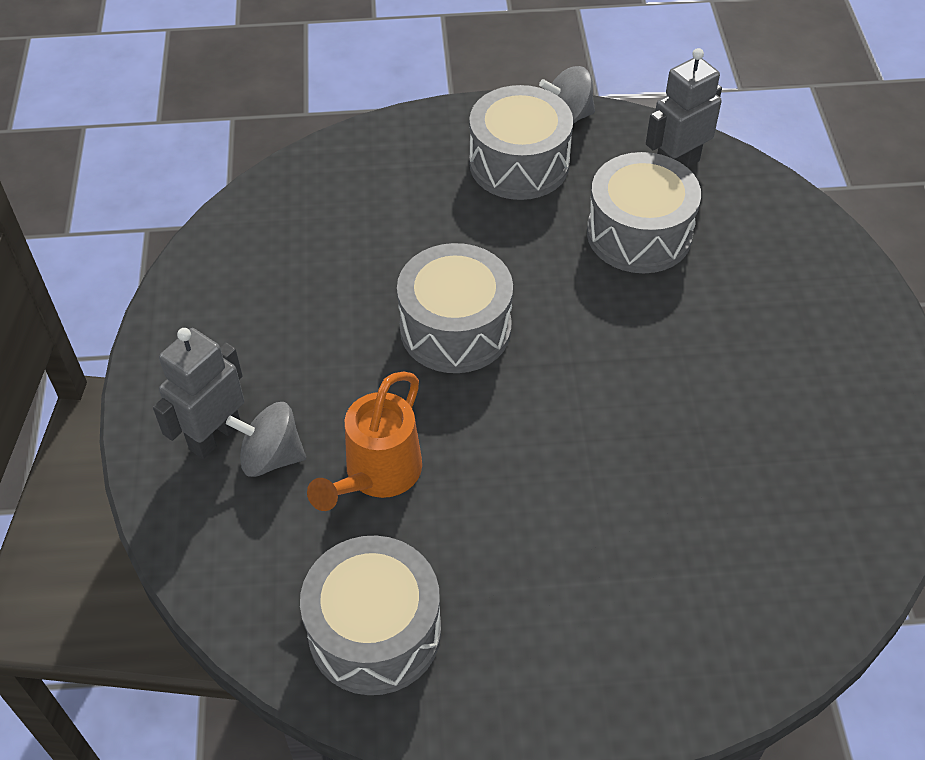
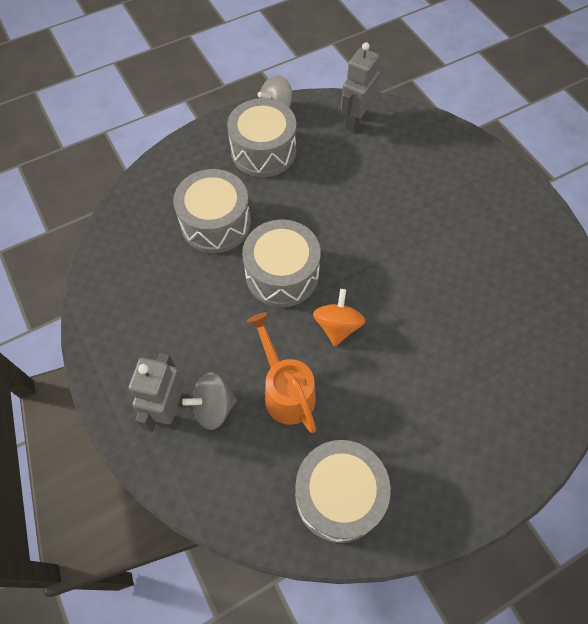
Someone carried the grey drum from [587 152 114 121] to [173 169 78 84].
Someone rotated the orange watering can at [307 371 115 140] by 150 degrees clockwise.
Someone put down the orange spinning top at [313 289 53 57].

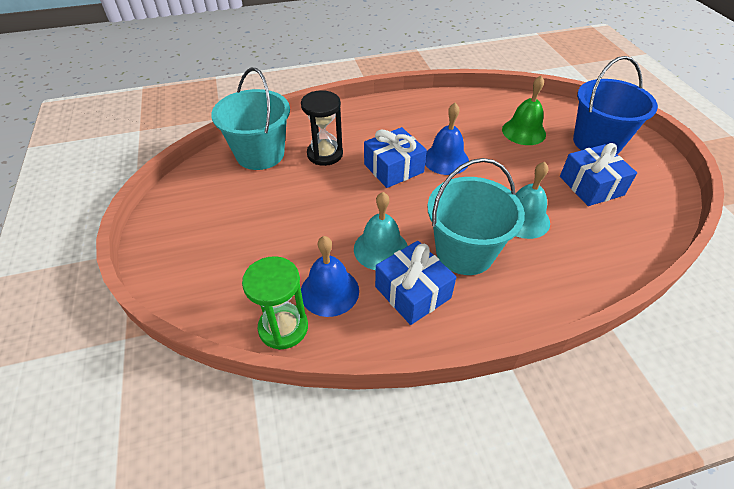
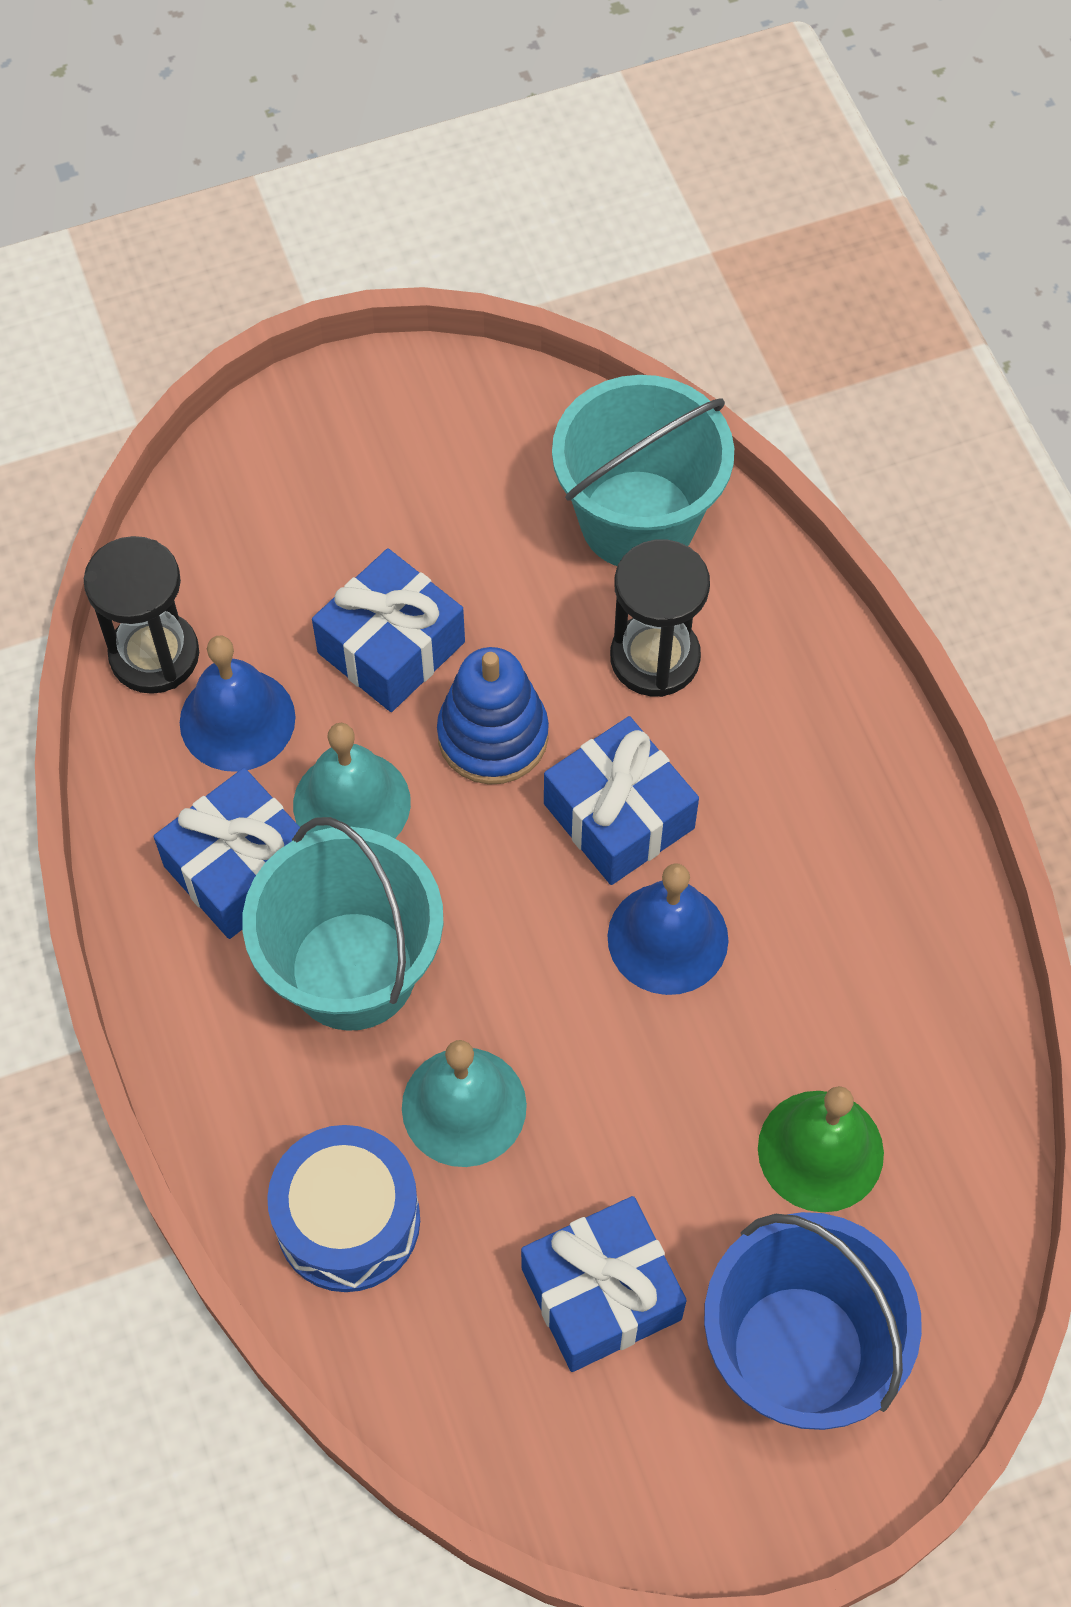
Someone repainted the green hourglass at [242 256 66 94], which became the black hourglass at [84 536 115 158].
Someone put down the blue gift at [312 548 153 164].
Someone put down the blue stacking toy at [437 647 112 138].
Someone put down the blue drum at [267 1125 153 167].

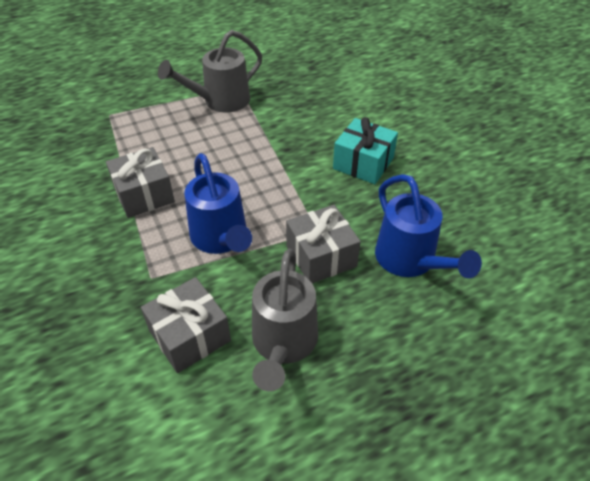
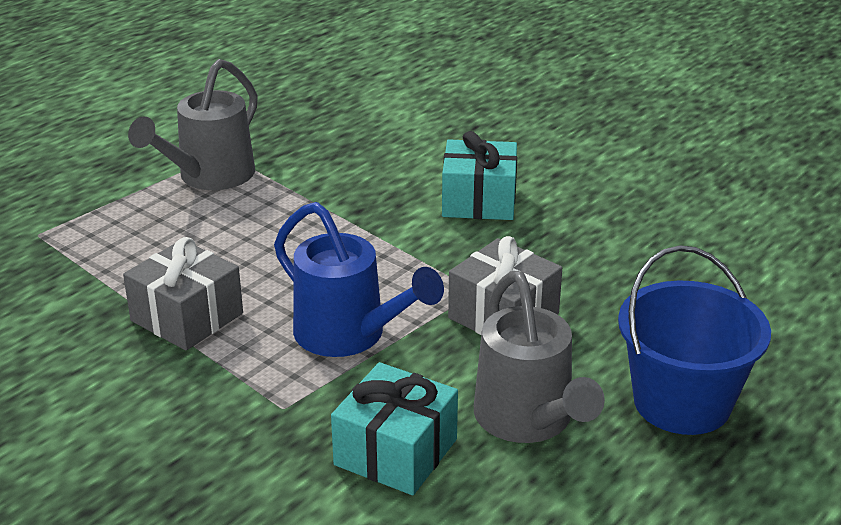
Someone took away the blue watering can at [375 174 107 104].
Someone repainted the grey gift at [141 277 90 96], which became the turquoise gift at [331 362 127 133].
Someone put down the blue bucket at [618 245 153 190].

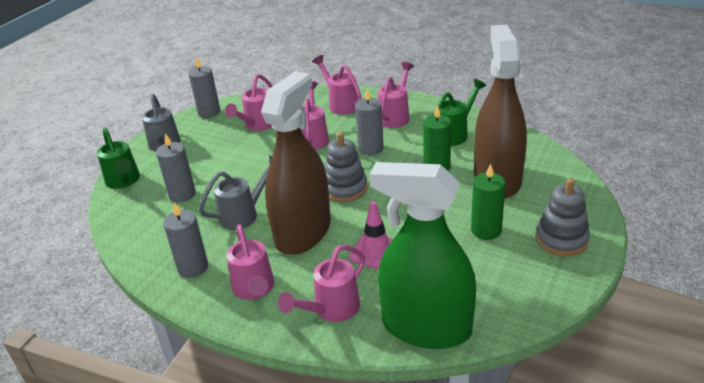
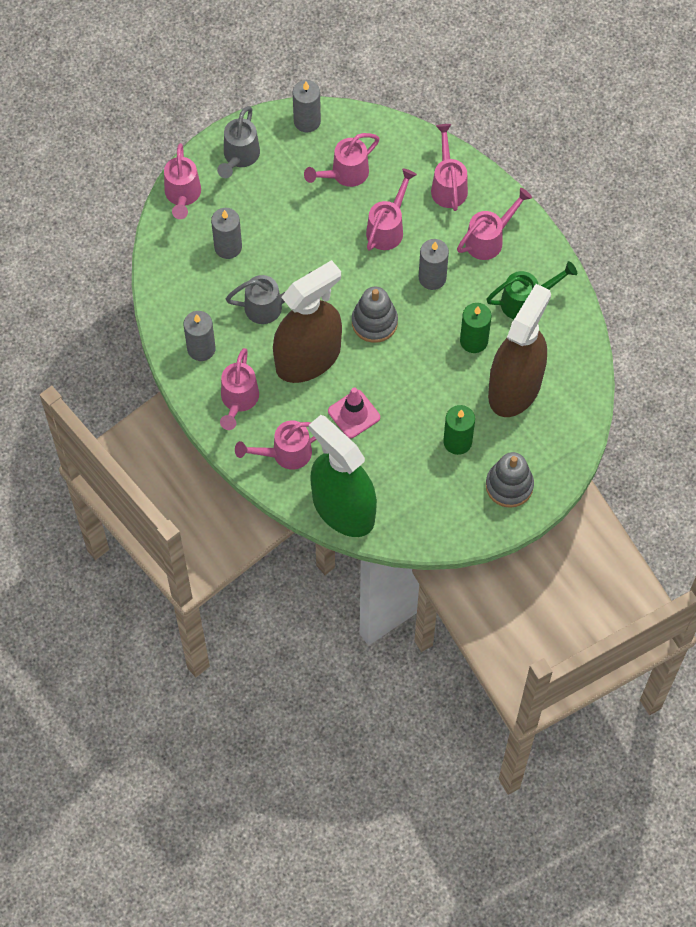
Someone repainted the green watering can at [97 128 43 61], which became the pink watering can at [164 143 37 76].

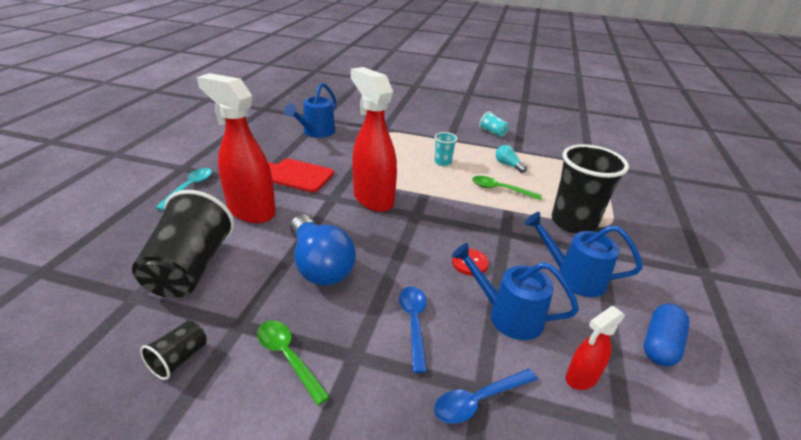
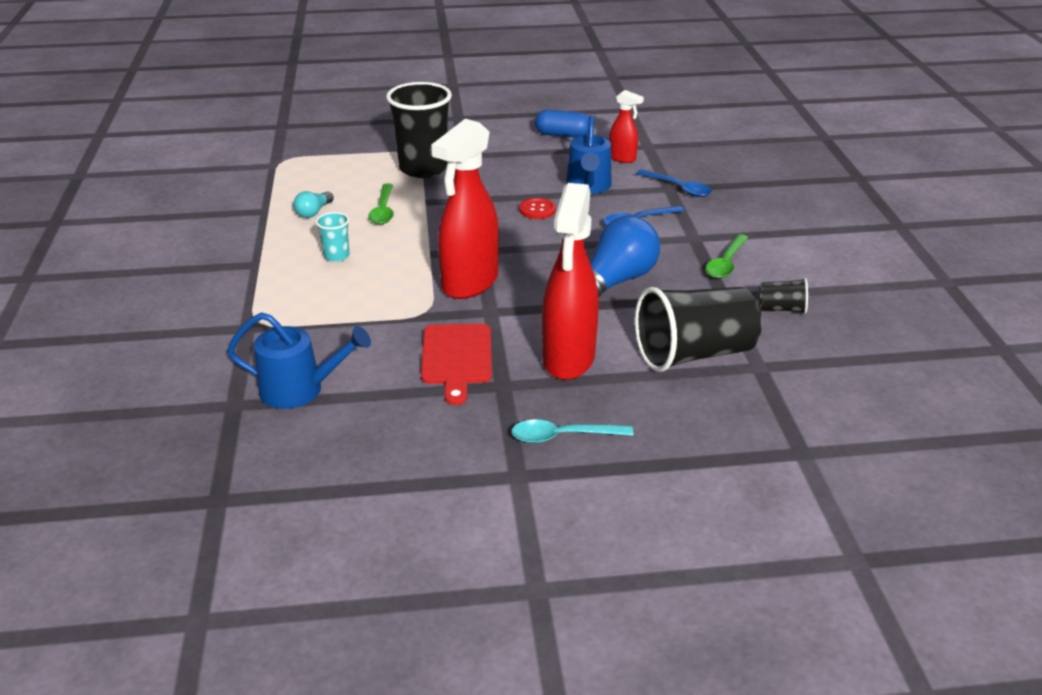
Someone took away the turquoise cup at [479 111 30 26].
Someone took away the blue watering can at [524 212 119 85].

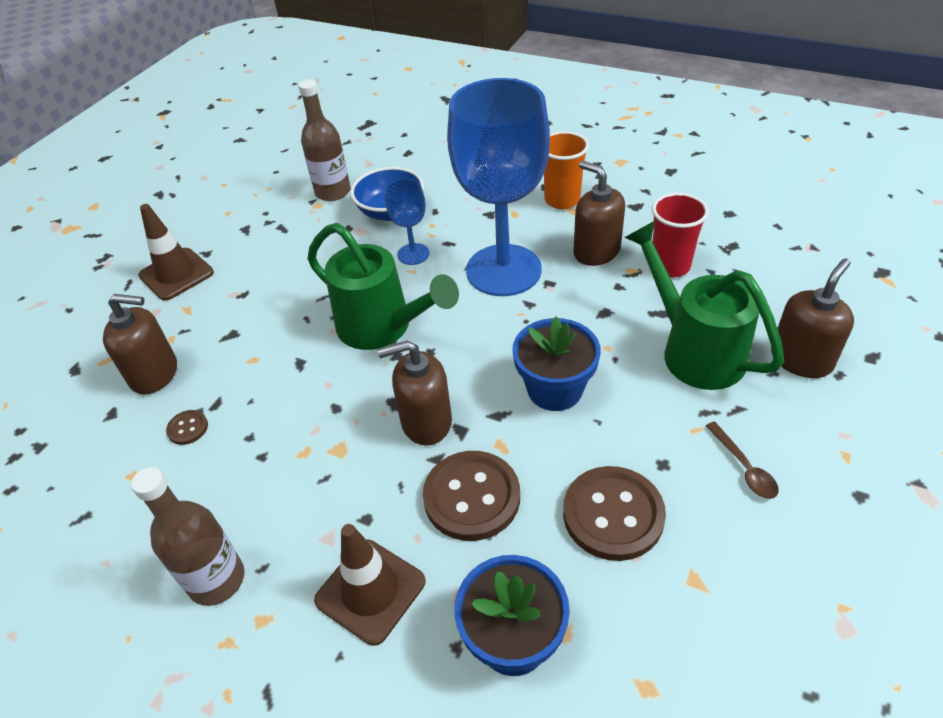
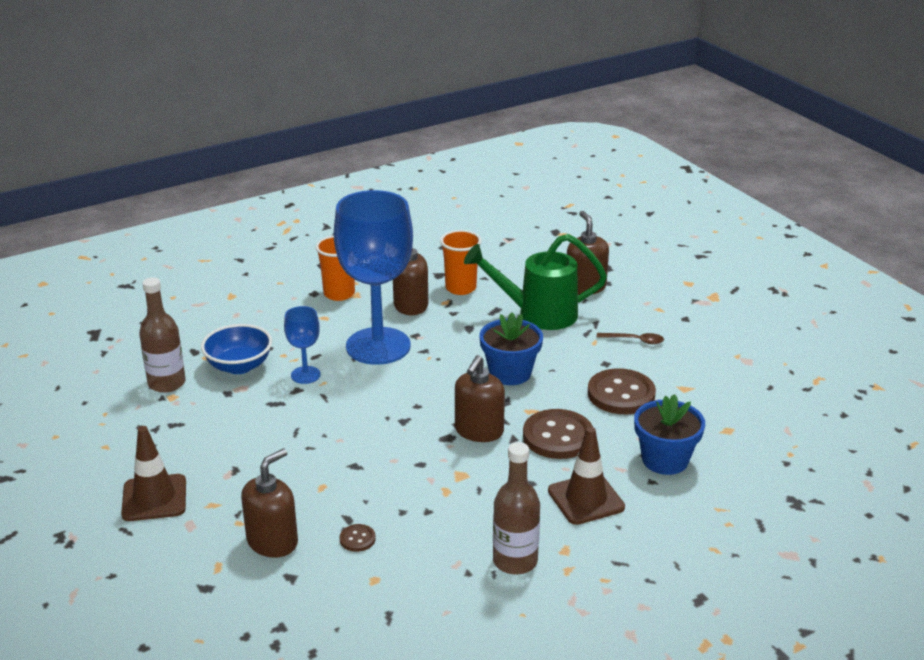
Someone repainted the red cup at [652 192 57 86], which became the orange cup at [440 230 42 65].
Someone took away the green watering can at [307 223 152 127].

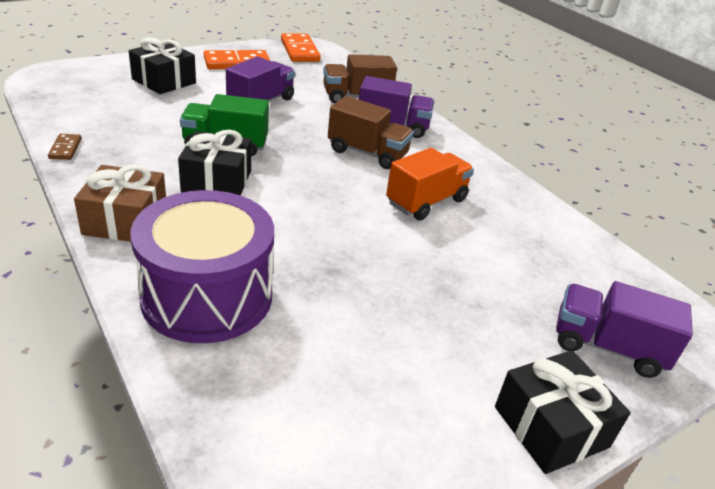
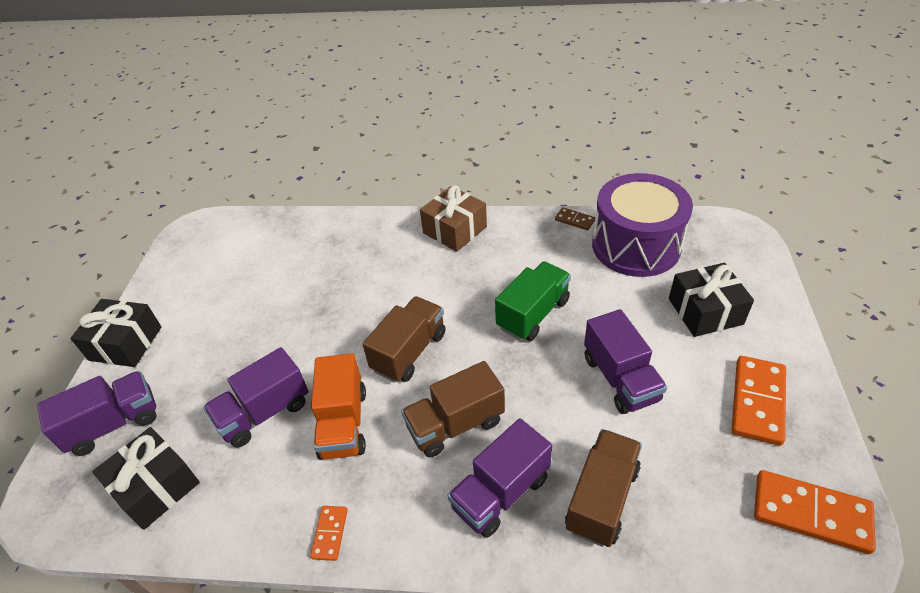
Someone carried the black gift from [178 130 73 66] to [92 427 108 103].
Someone carried the purple drum from [130 190 144 153] to [592 173 101 104].
Someone put down the brown truck at [363 296 83 86].
Someone put down the purple truck at [203 347 106 100].
Someone put down the orange domino at [310 506 38 55].

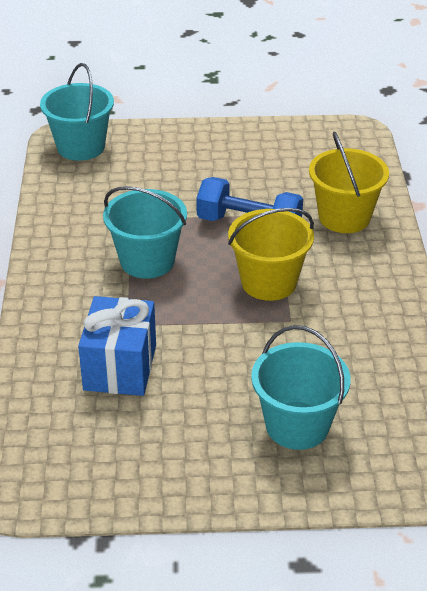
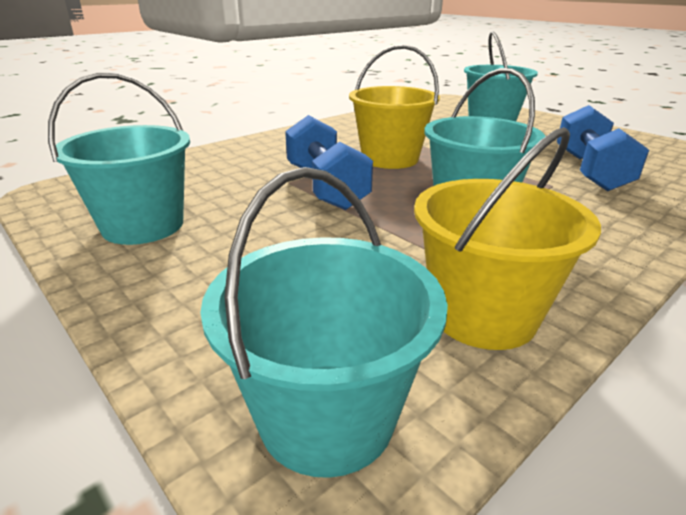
Someone carried the yellow bucket from [309 131 80 102] to [414 127 187 223].
Someone swapped the blue gift at [78 296 78 100] for the blue dumbbell at [557 105 92 87].
Someone put down the turquoise bucket at [48 72 142 173].

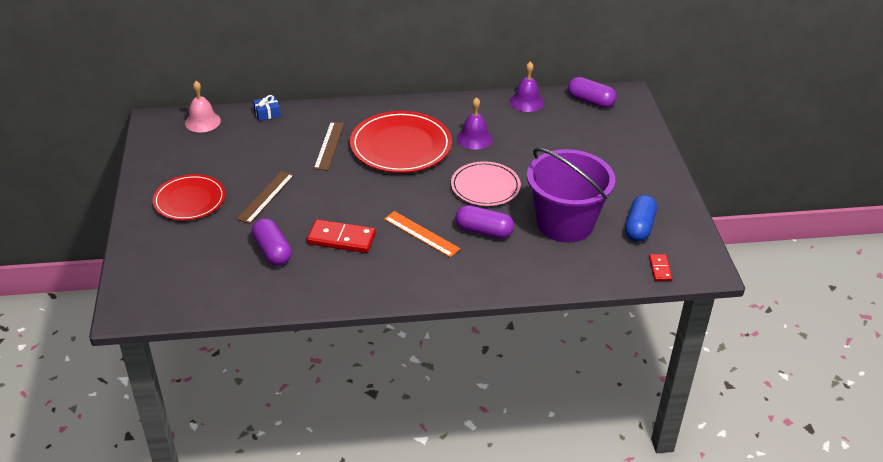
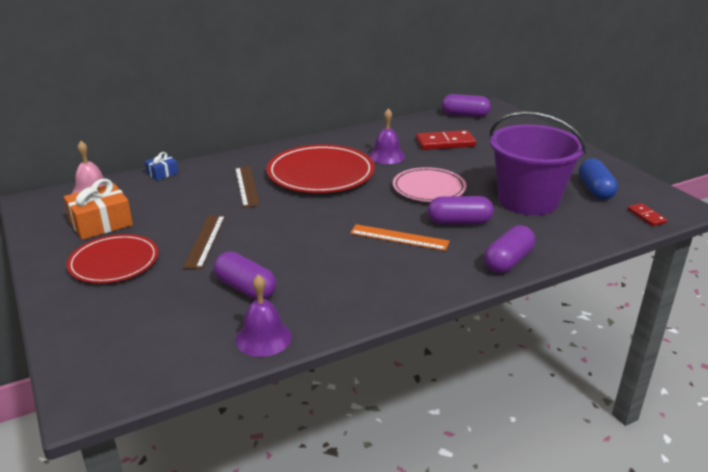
Someone carried the purple bell from [510 62 34 50] to [235 275 57 82].
Someone carried the red domino from [307 219 69 34] to [416 130 60 20].
Someone put down the orange gift at [64 179 69 61].
Someone put down the purple capsule at [484 225 51 48].

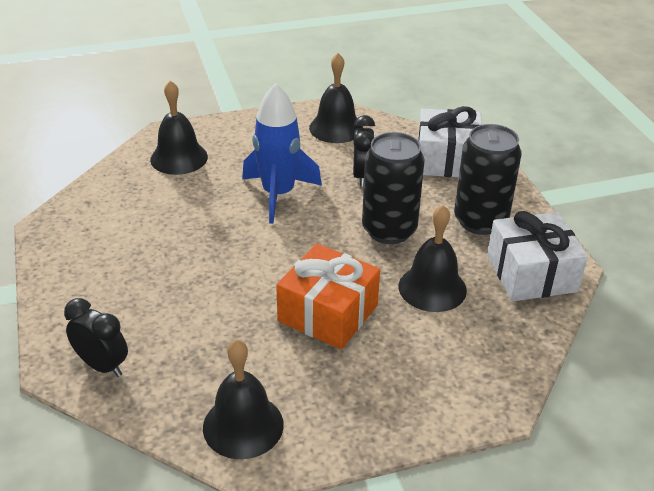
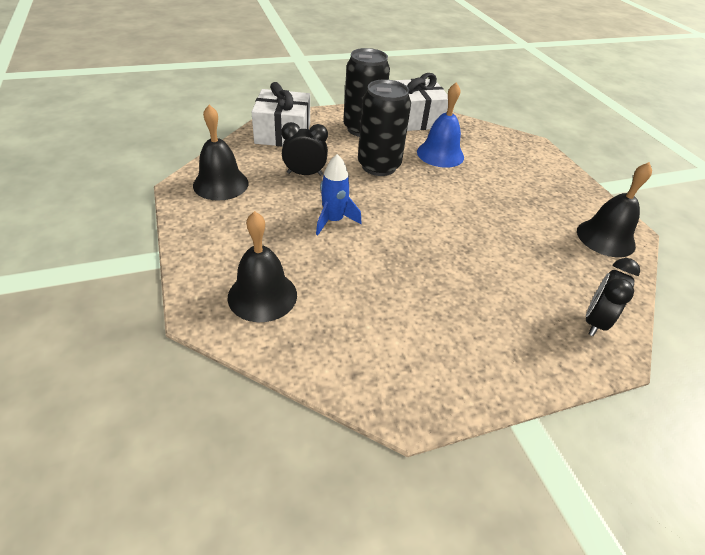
Someone scaled the blue rocket at [242 83 80 140] by 0.63.
Someone repainted the black bell at [399 205 68 107], which became the blue bell at [417 82 47 86].
Someone took away the orange gift at [276 243 104 106].

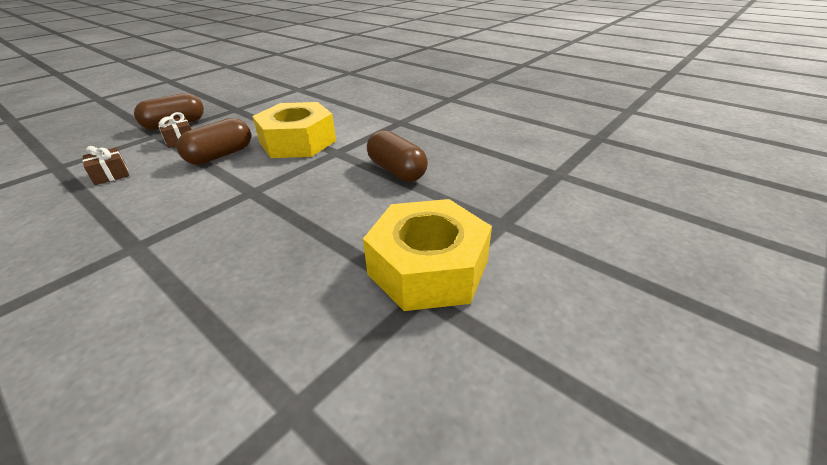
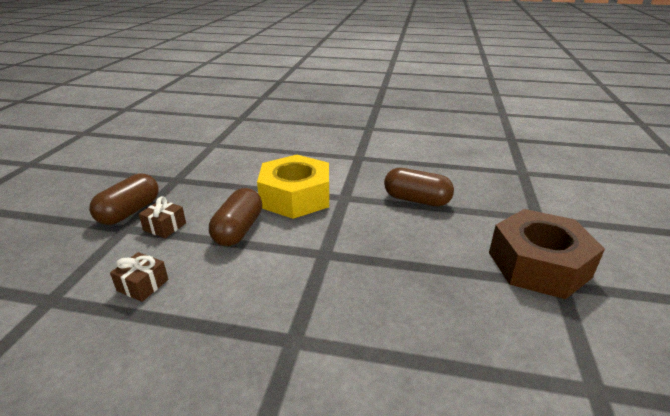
Someone repainted the yellow nut at [363 199 129 112], which became the brown nut at [489 209 116 90].

